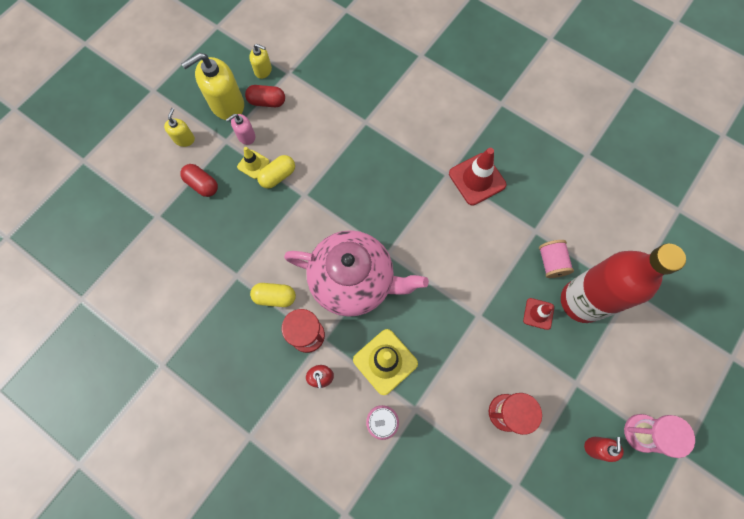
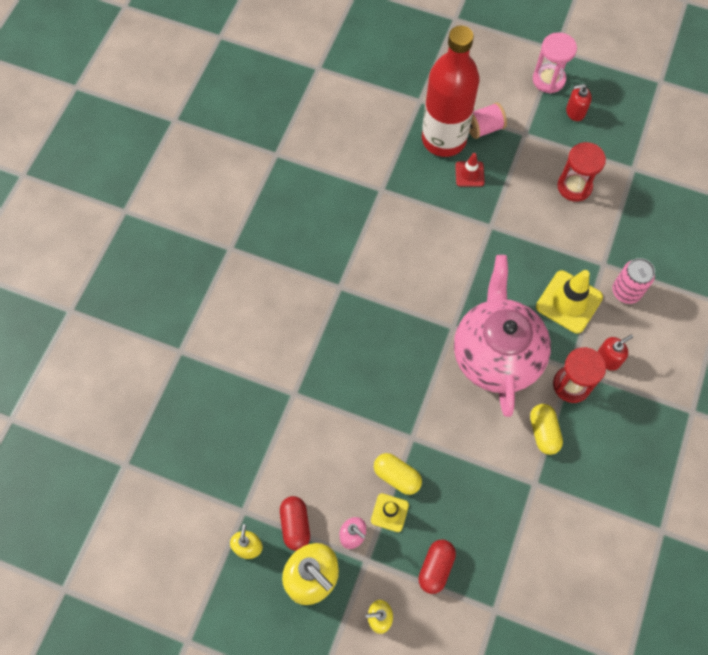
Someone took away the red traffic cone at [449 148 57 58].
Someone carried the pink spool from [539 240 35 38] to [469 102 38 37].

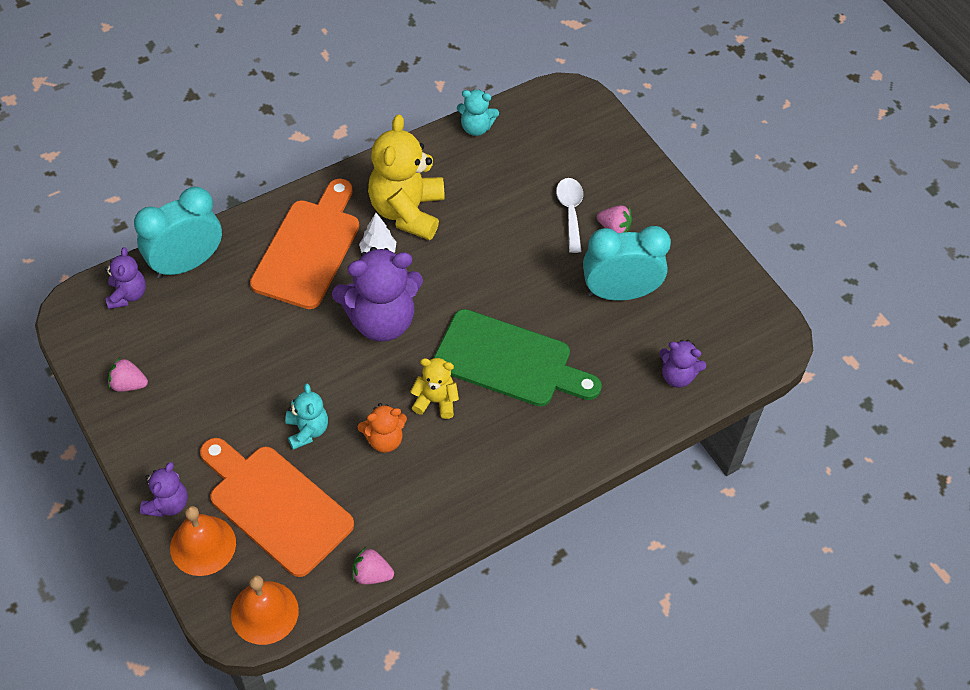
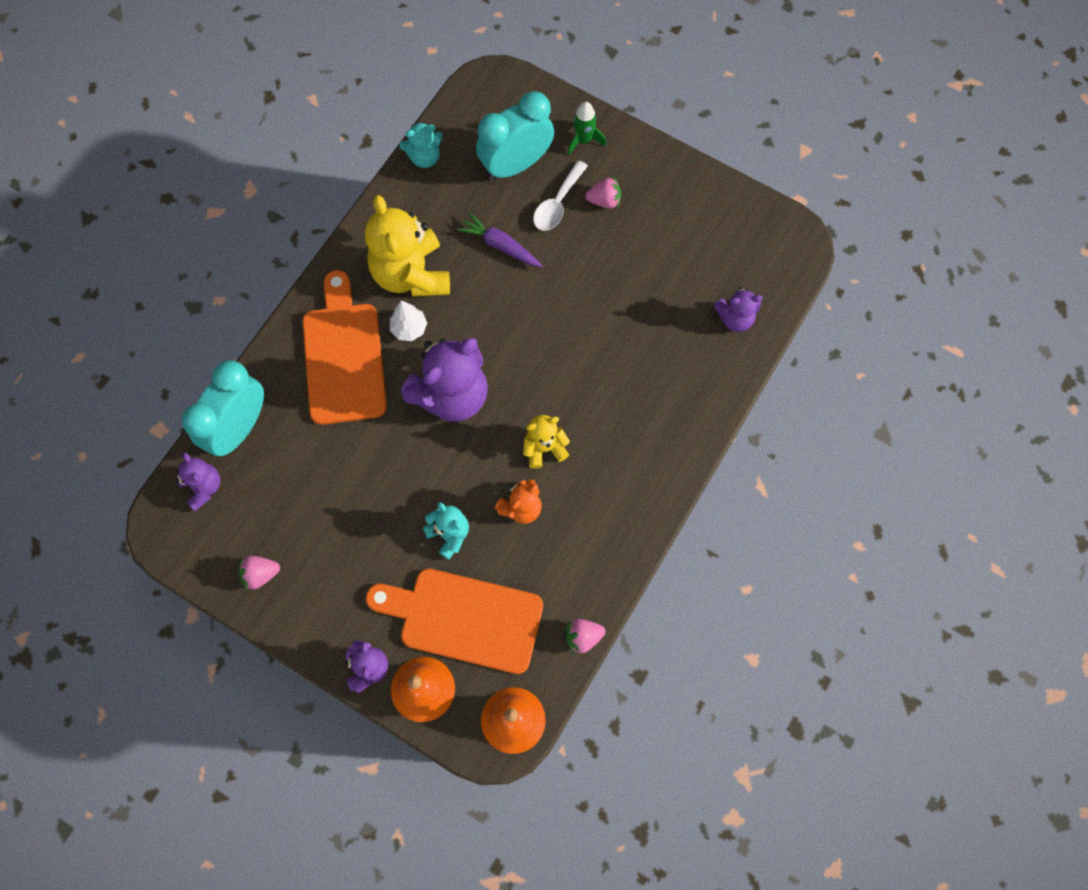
Someone rotated the white spoon at [556 178 27 75] by 120 degrees counterclockwise.
Someone carried the turquoise clock from [583 226 88 75] to [476 91 78 89].
Someone took away the green cutting board at [434 309 168 98].
Someone put down the green rocket at [567 102 39 53].
Someone put down the purple carrot at [457 212 86 55].

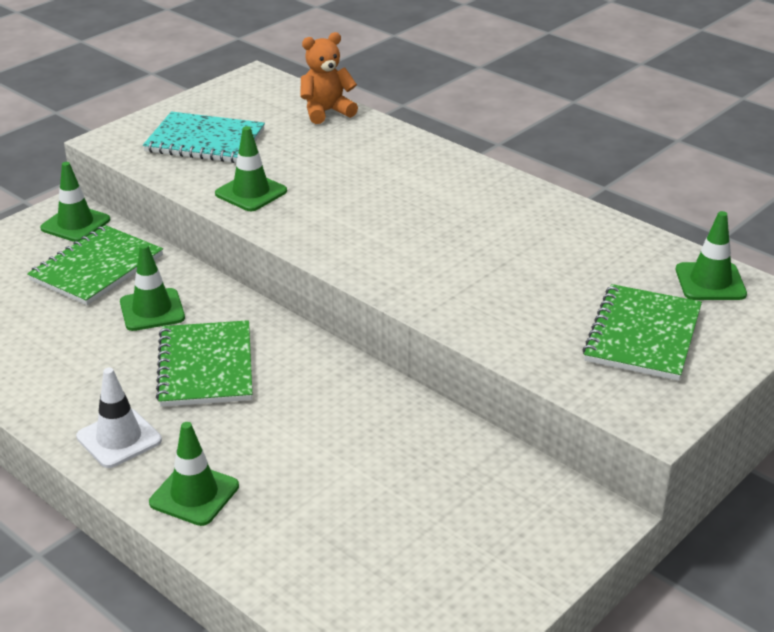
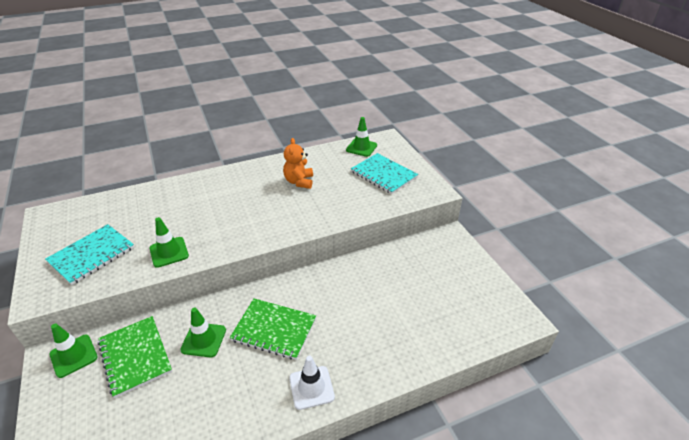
Someone carried the orange teddy bear from [301 32 57 92] to [283 138 30 51].
Someone repainted the green notebook at [583 284 119 97], which became the turquoise notebook at [351 153 67 41].
Someone took away the green traffic cone at [149 422 90 104].

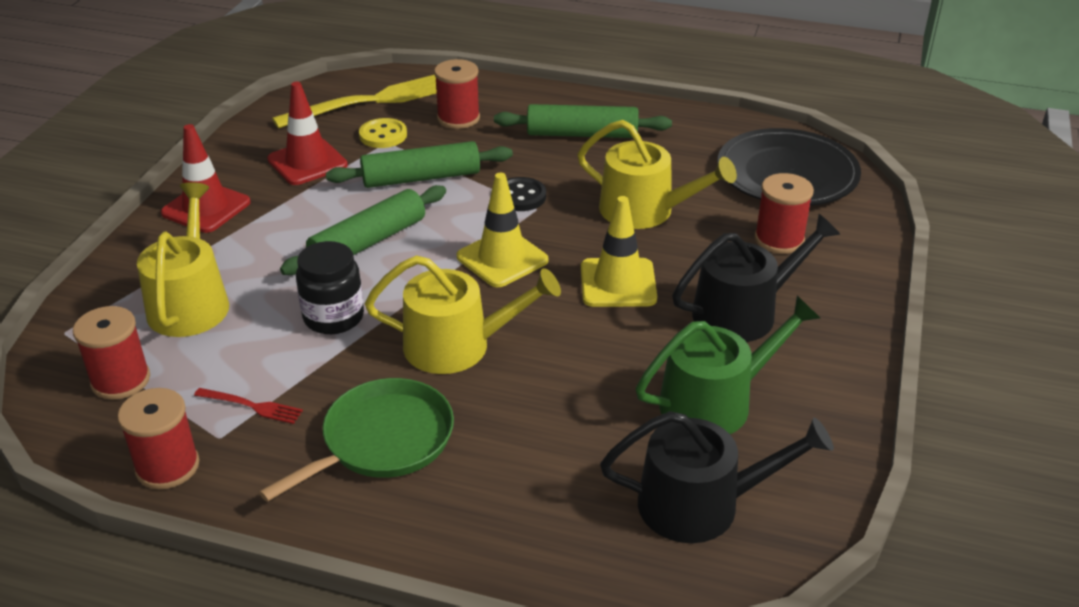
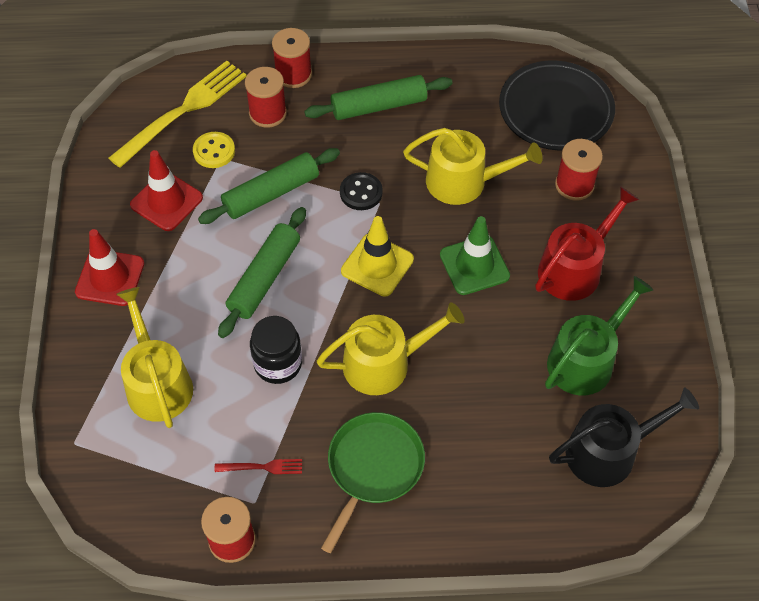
Someone repainted the yellow traffic cone at [581 196 76 111], which became the green traffic cone at [440 216 70 79].
Someone repainted the black watering can at [672 214 168 128], which became the red watering can at [535 186 104 115].
Someone carried the red spool from [73 306 77 94] to [272 28 40 60].

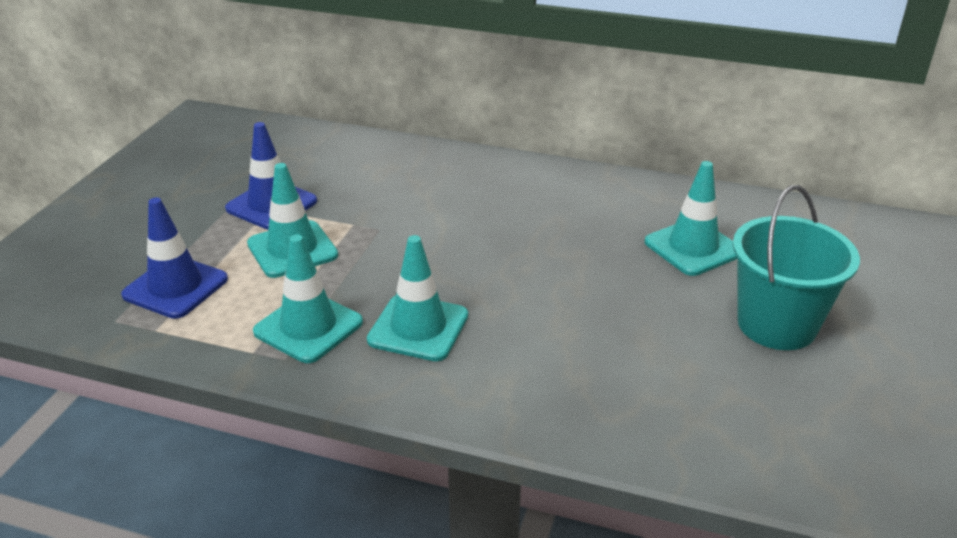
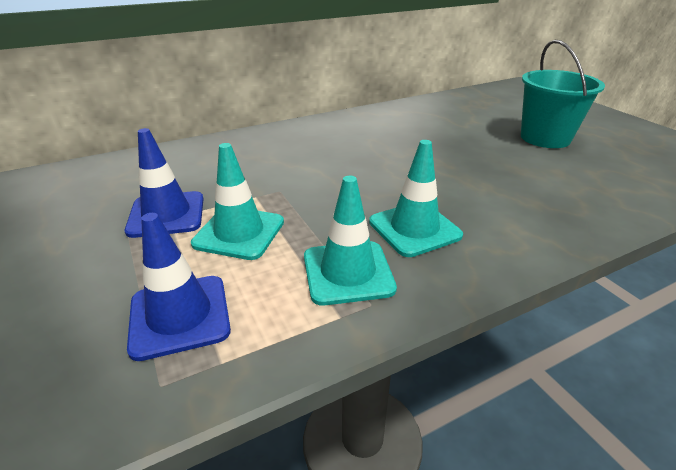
Someone took away the turquoise traffic cone at [645 161 92 115].

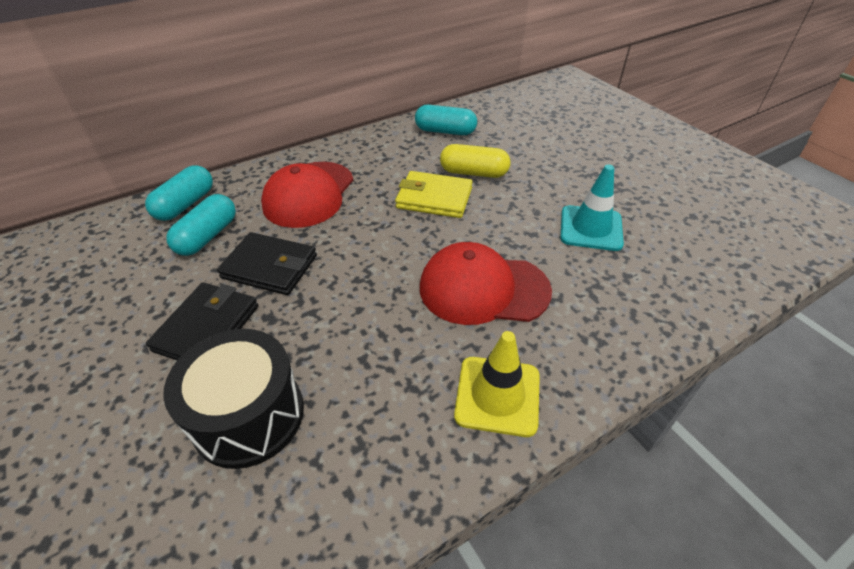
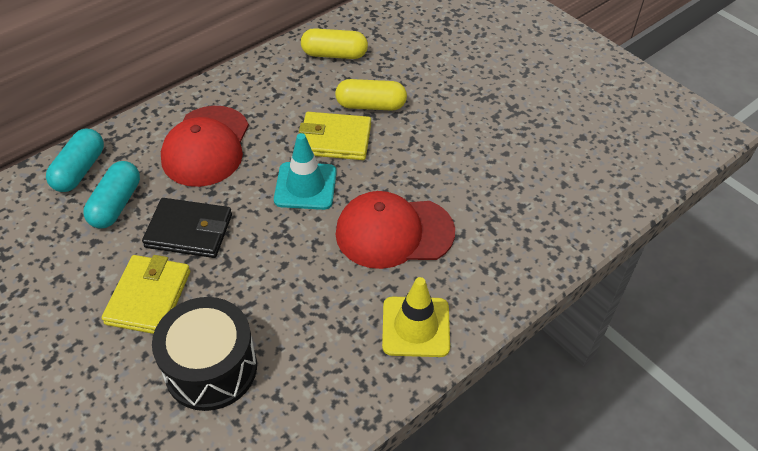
Someone repainted the turquoise capsule at [415 105 62 30], which became the yellow capsule at [301 28 67 31].
Someone carried the turquoise traffic cone from [560 165 64 86] to [274 133 63 77].
Someone repainted the black wallet at [146 282 112 78], which became the yellow wallet at [102 255 88 79].

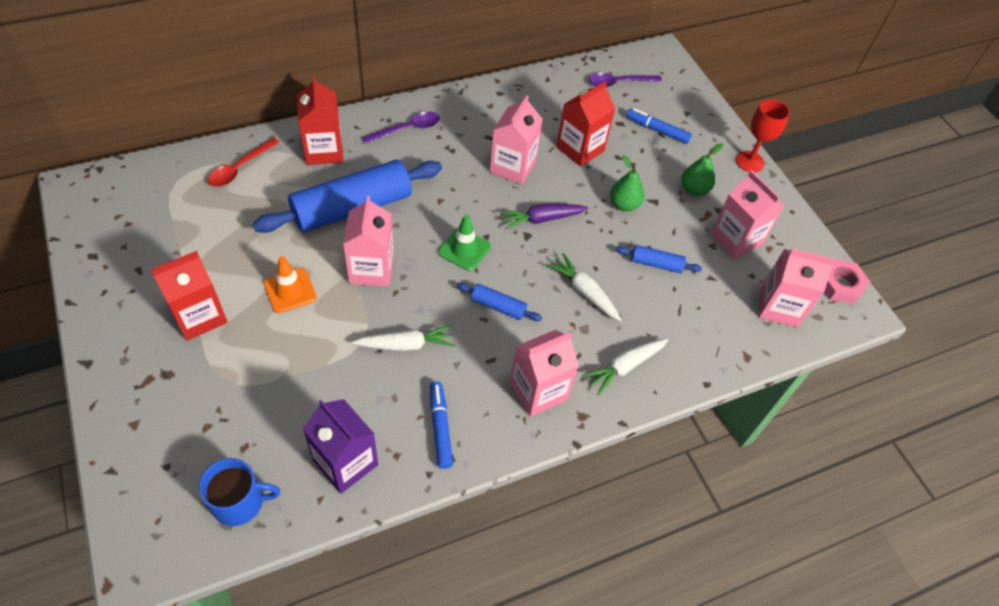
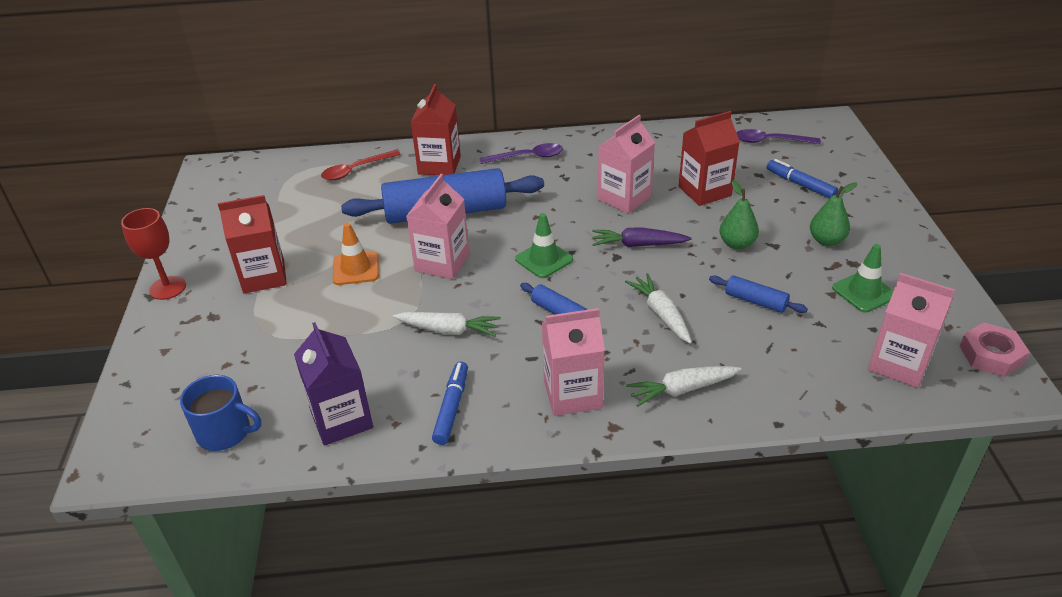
Someone carried the red goblet from [736 99 54 73] to [121 208 65 92].
Someone swapped the pink carton at [711 170 73 89] for the green traffic cone at [832 244 62 69].

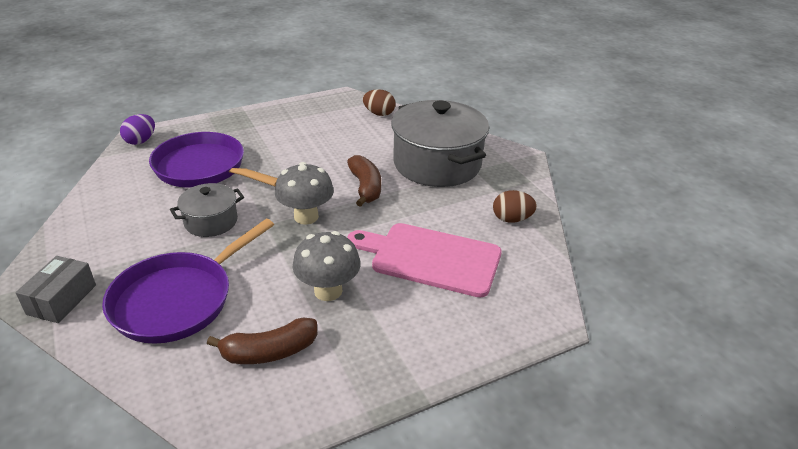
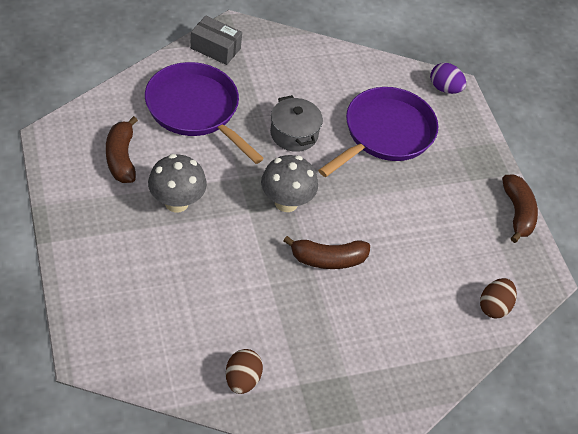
Someone took away the grey pot at [391 100 98 87].
Someone took away the pink cutting board at [347 223 155 75].
Someone put down the brown banana at [502 175 36 68].

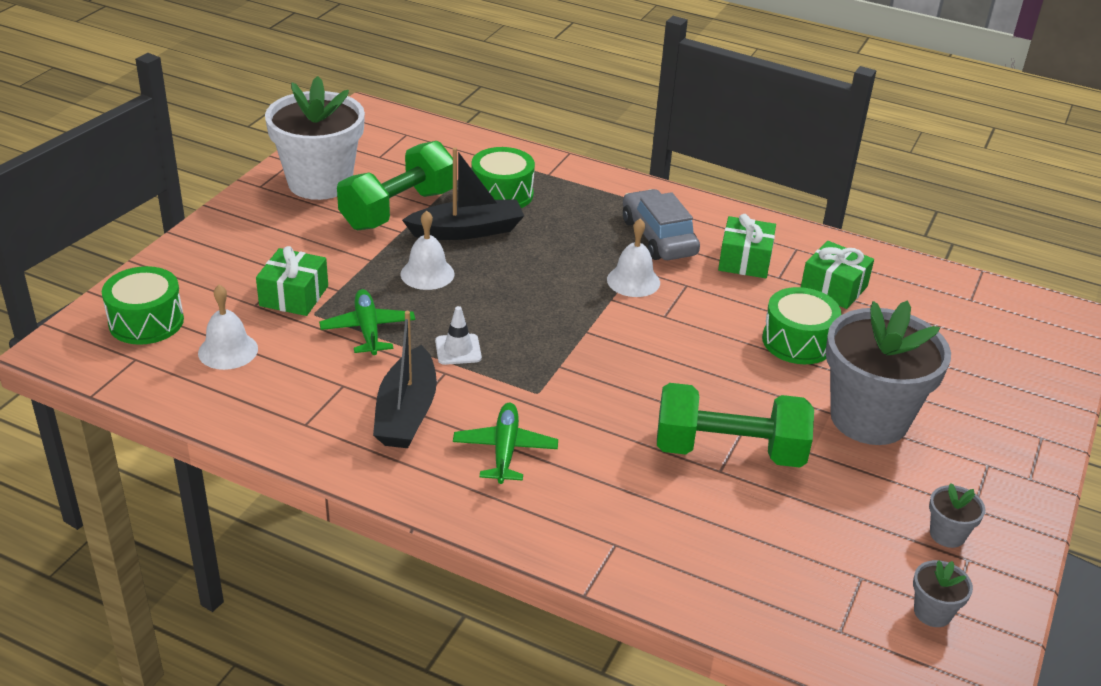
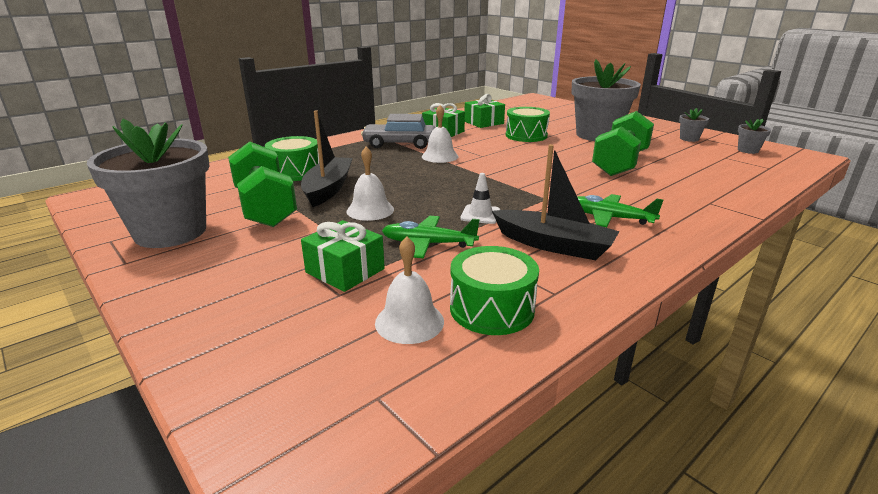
Someone repainted the white flower pot at [265 76 100 124], which became the grey flower pot at [87 119 123 129].
Someone carried the green drum from [102 266 82 79] to [450 246 89 89].

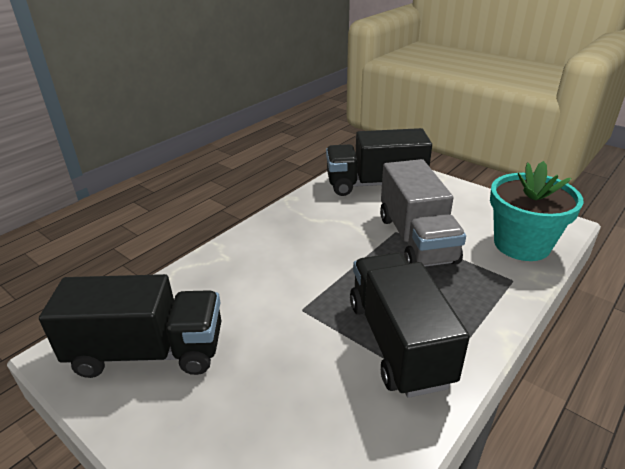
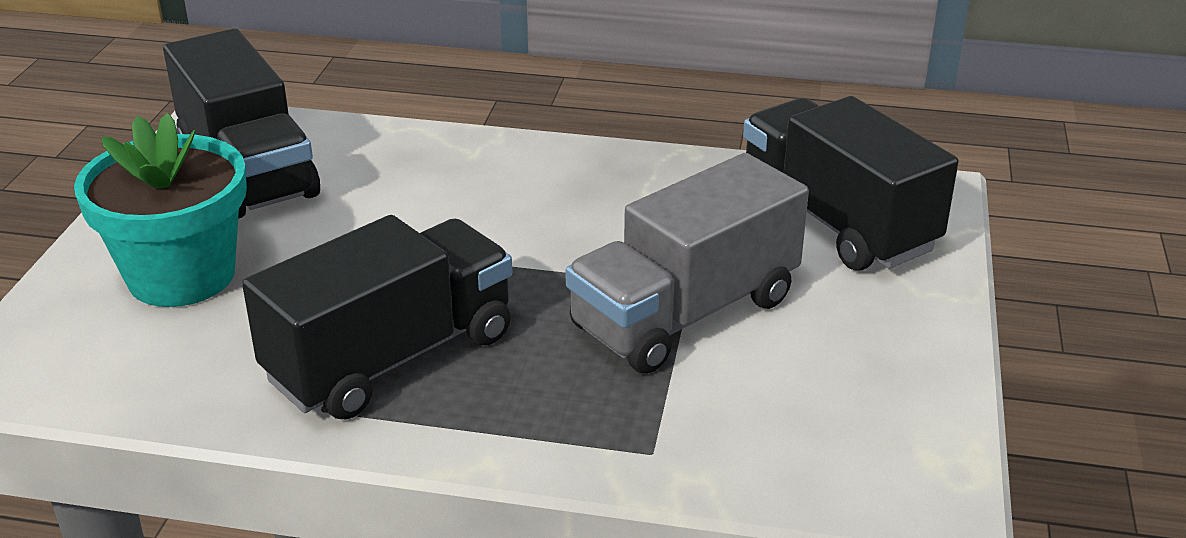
Someone carried the turquoise flower pot from [490 161 94 100] to [74 113 173 194].

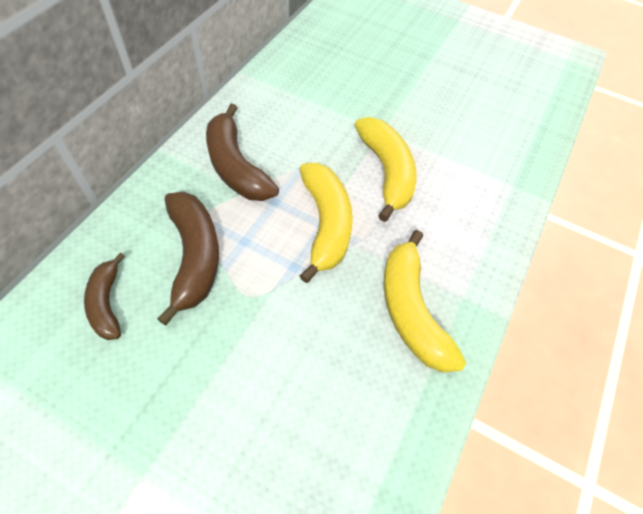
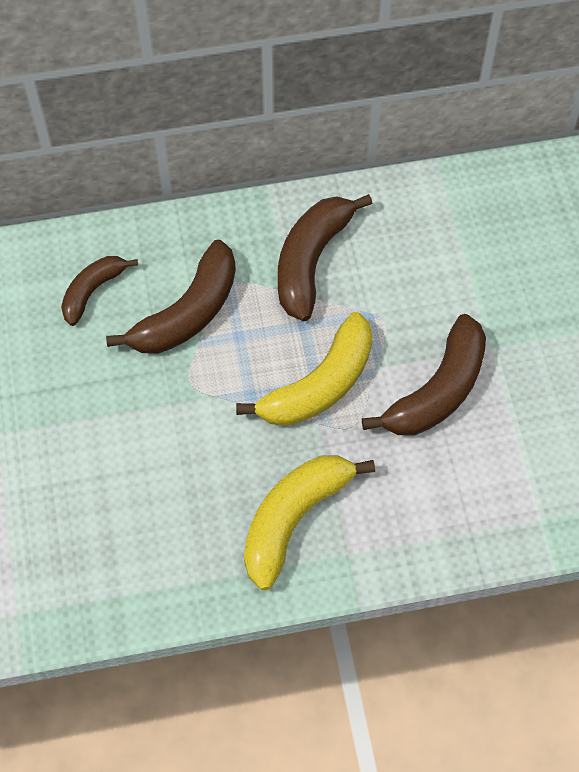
Someone repainted the yellow banana at [355 117 62 105], which became the brown banana at [362 314 124 122].

